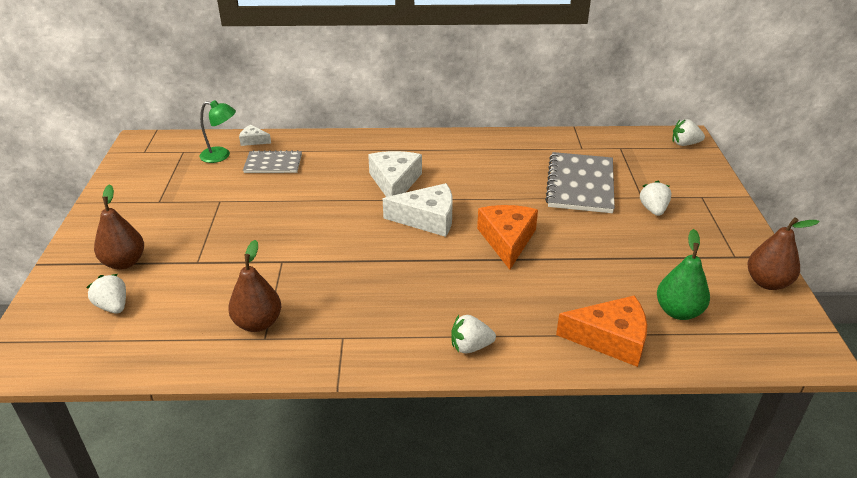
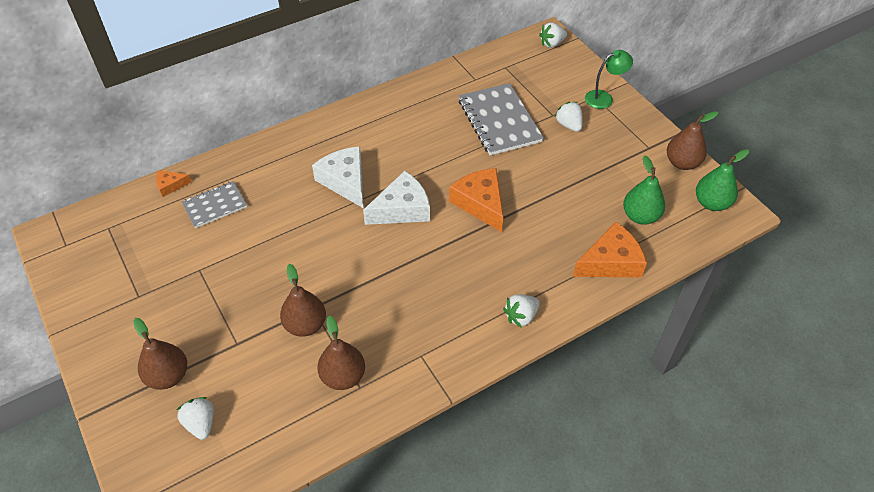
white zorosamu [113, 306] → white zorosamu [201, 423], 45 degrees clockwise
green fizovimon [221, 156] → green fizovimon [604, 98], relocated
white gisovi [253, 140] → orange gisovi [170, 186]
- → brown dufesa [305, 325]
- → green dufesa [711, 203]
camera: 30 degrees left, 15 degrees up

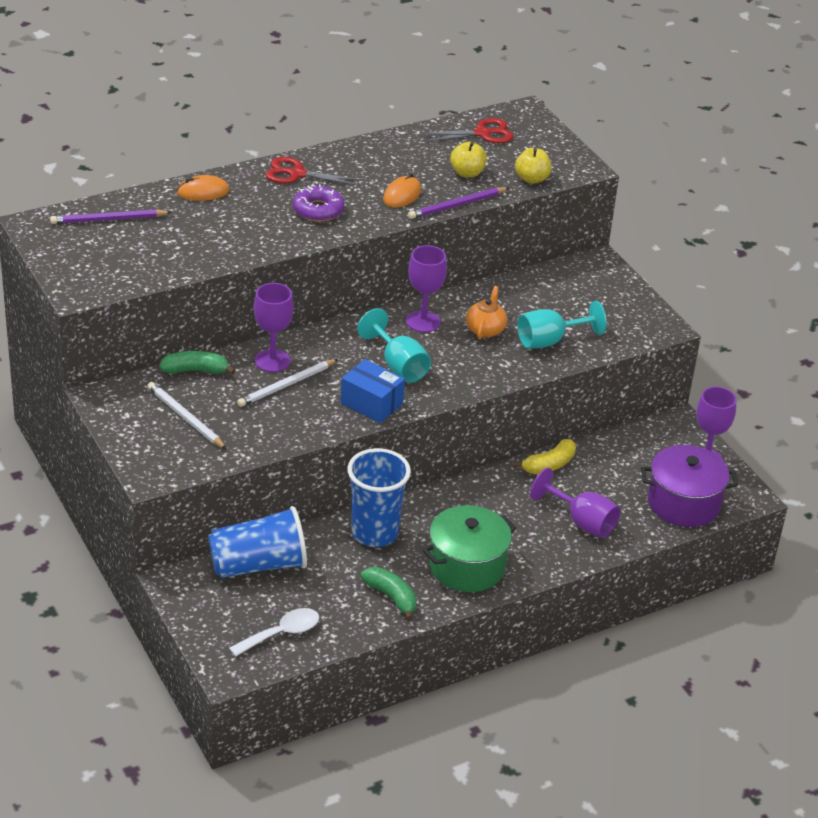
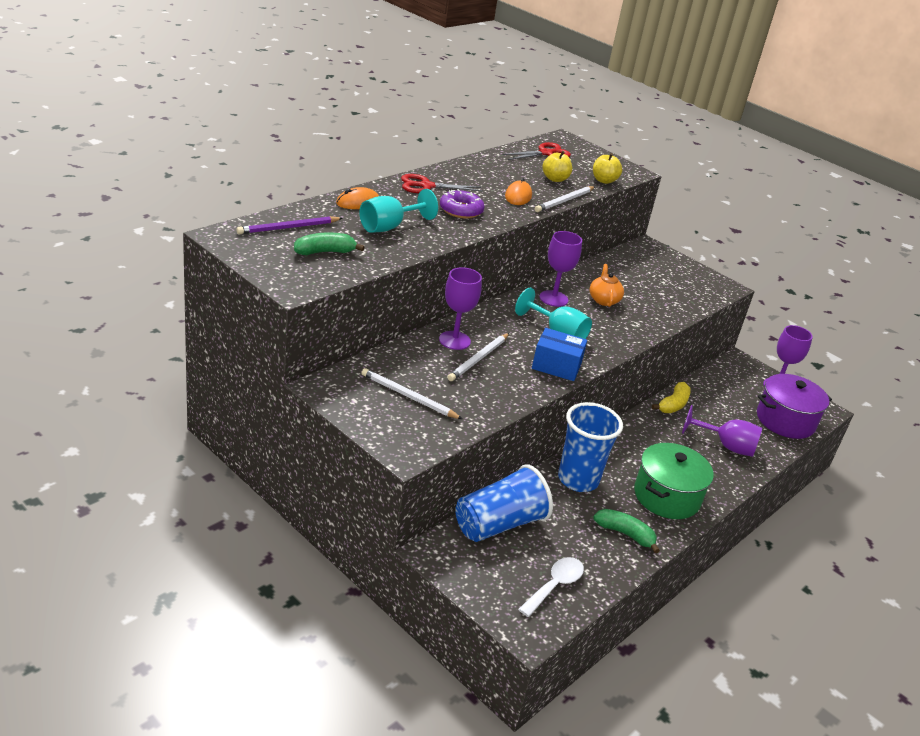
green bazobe [195, 370] → green bazobe [325, 252], relocated
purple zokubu [457, 205] → white zokubu [564, 201]
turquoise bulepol [550, 341] → turquoise bulepol [389, 227], relocated
camera: 20 degrees left, 5 degrees down

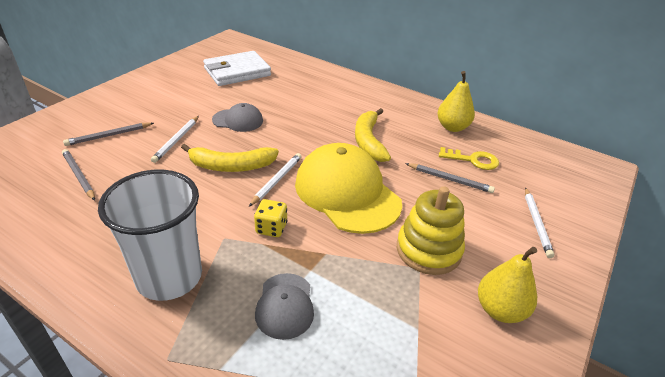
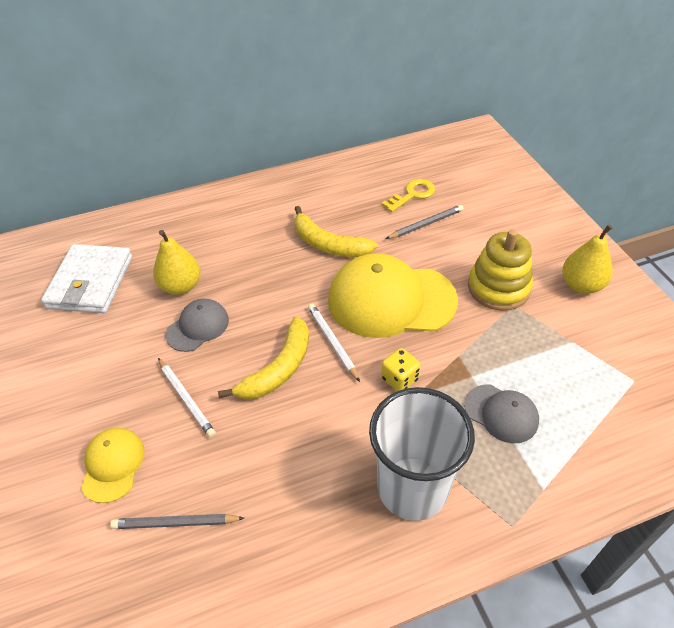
grey zokubu [109, 136] → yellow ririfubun [113, 465]
yellow dufesa [452, 127] → yellow dufesa [181, 286], relocated
white zokubu [536, 223] → -
camera: 50 degrees left, 10 degrees up

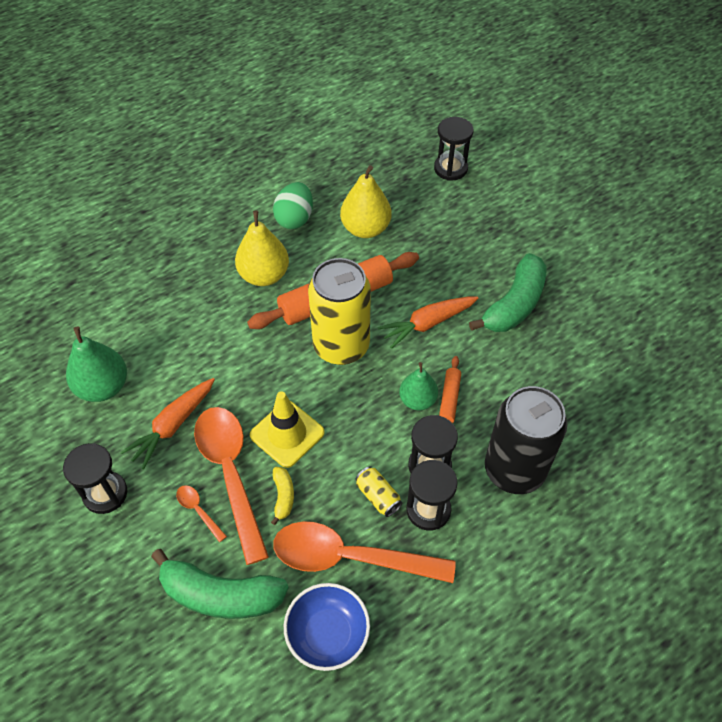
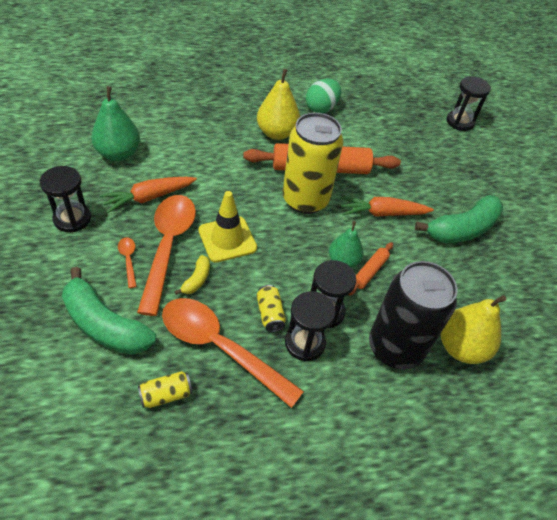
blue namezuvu [327, 633] → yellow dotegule [166, 395]
yellow dufesa [365, 229] → yellow dufesa [461, 348], relocated
camera: 20 degrees right, 5 degrees down

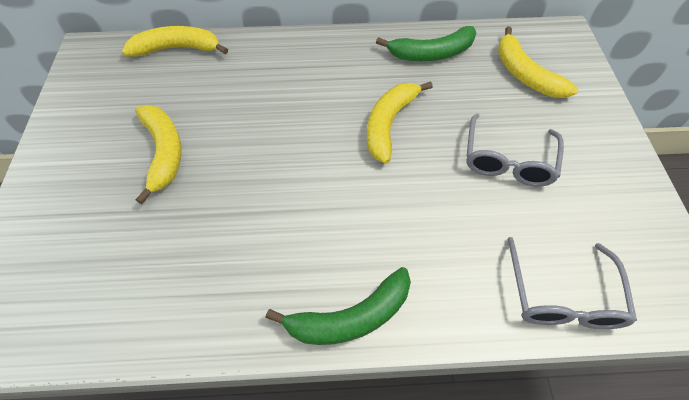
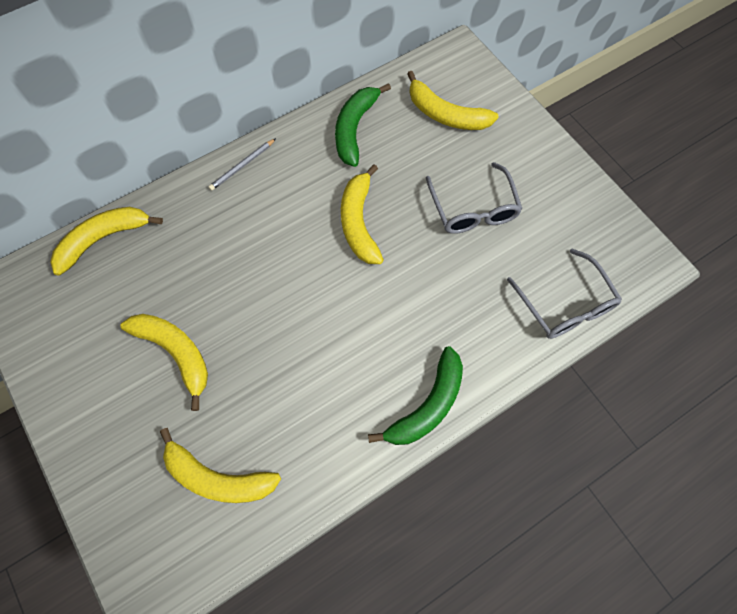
green bazobe [432, 53] → green bazobe [354, 129], 150 degrees clockwise
- → yellow bazobe [218, 478]
- → grey zokubu [242, 166]
camera: 30 degrees left, 10 degrees up

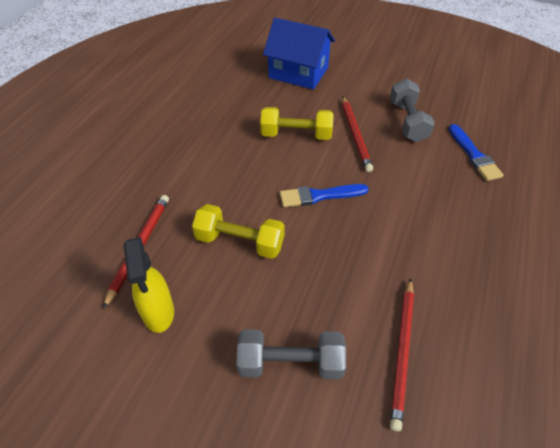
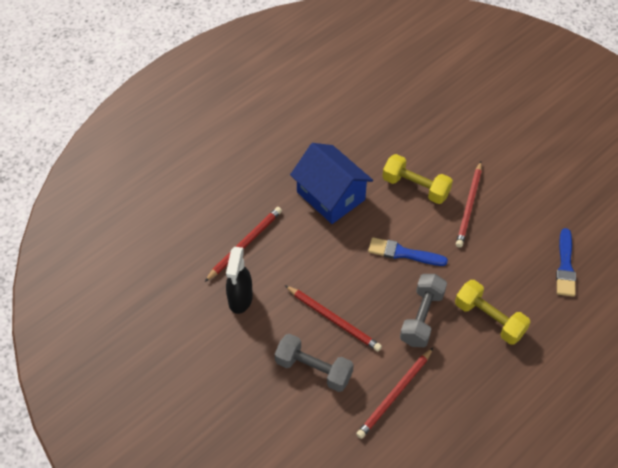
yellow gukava [158, 313] → black gukava [240, 299]
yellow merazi [240, 242] → yellow merazi [489, 319], relocated
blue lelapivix [298, 73] → blue lelapivix [331, 196], relocated
grey merazi [407, 121] → grey merazi [422, 317], relocated
- → red zokubu [333, 319]
camera: 25 degrees right, 5 degrees up

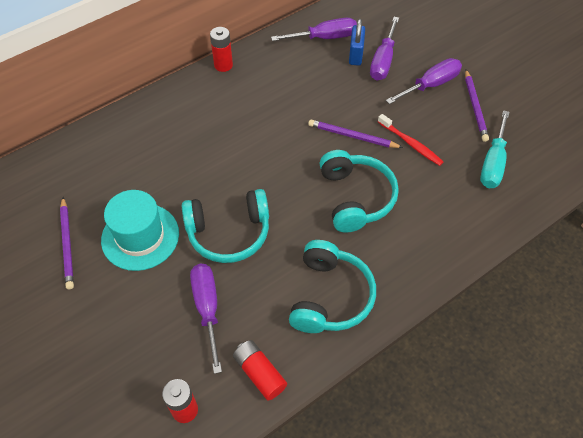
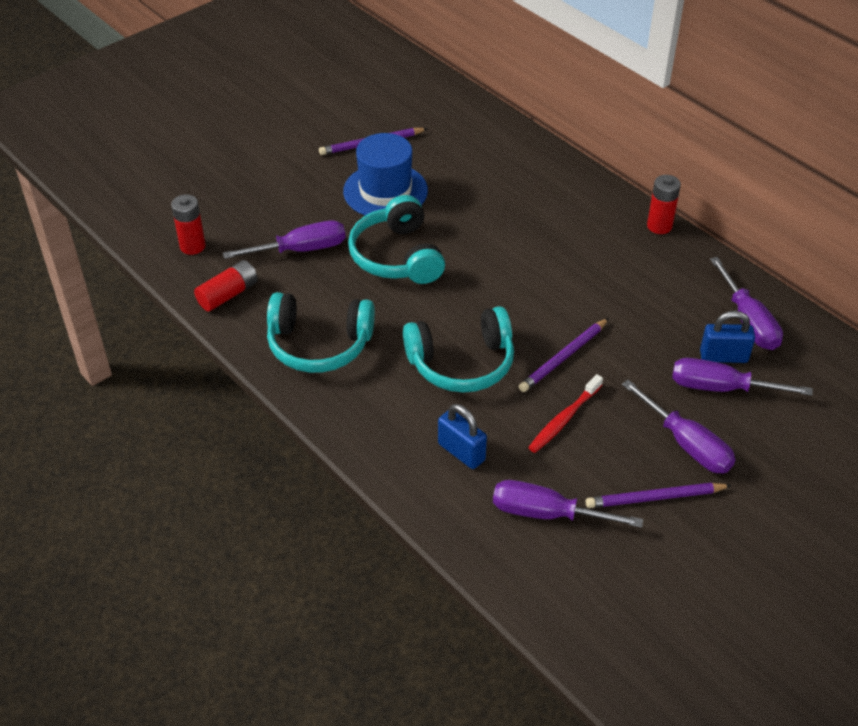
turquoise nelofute [140, 236] → blue nelofute [385, 191]
purple zokubu [352, 136] → purple zokubu [564, 357], 150 degrees counterclockwise
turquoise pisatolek [493, 163] → purple pisatolek [546, 513]
- → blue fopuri [461, 452]
camera: 85 degrees right, 10 degrees down

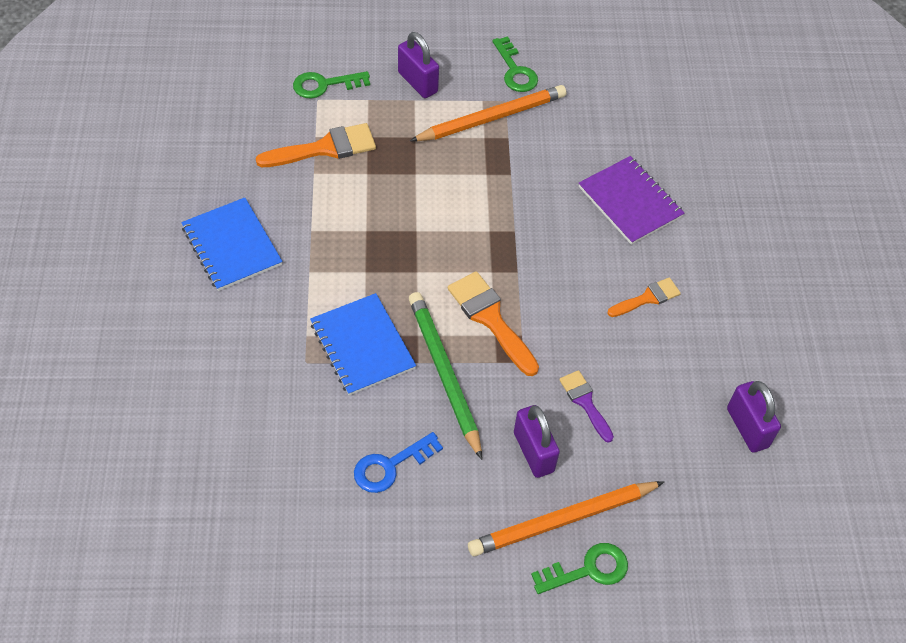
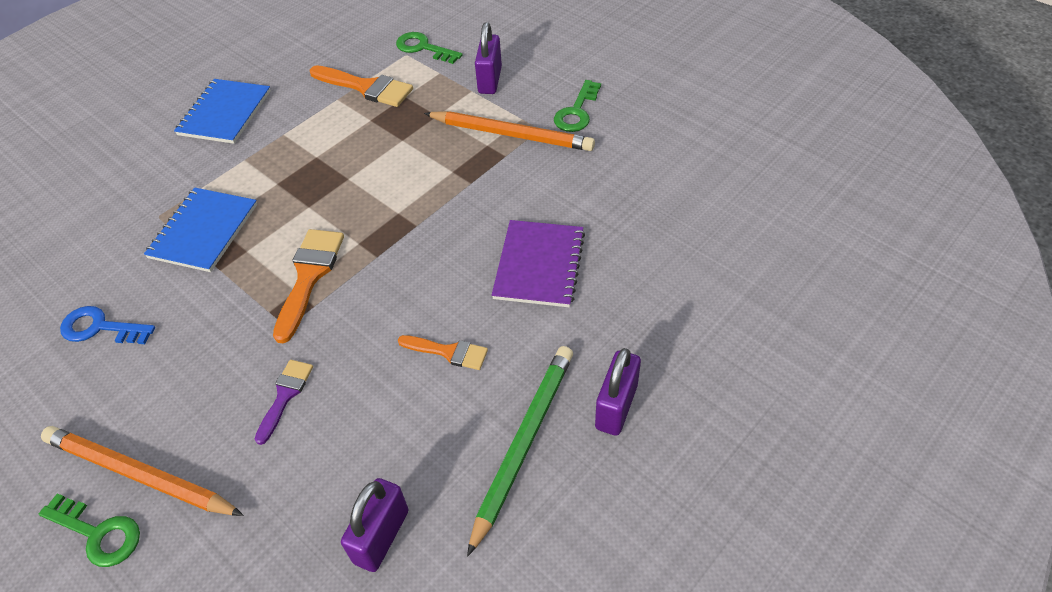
green zokubu [444, 373] → green zokubu [523, 443], relocated
purple fopuri [533, 452] → purple fopuri [616, 407], relocated
camera: 50 degrees right, 5 degrees down

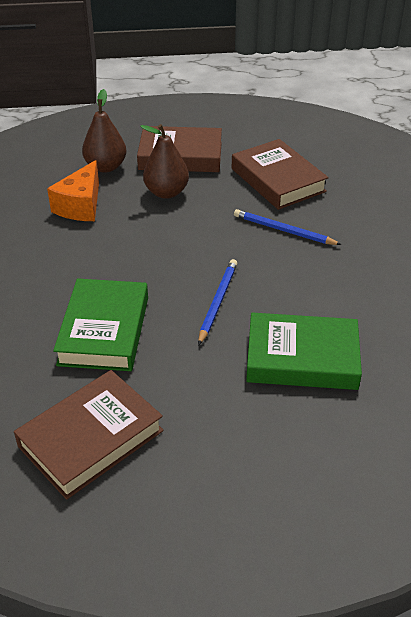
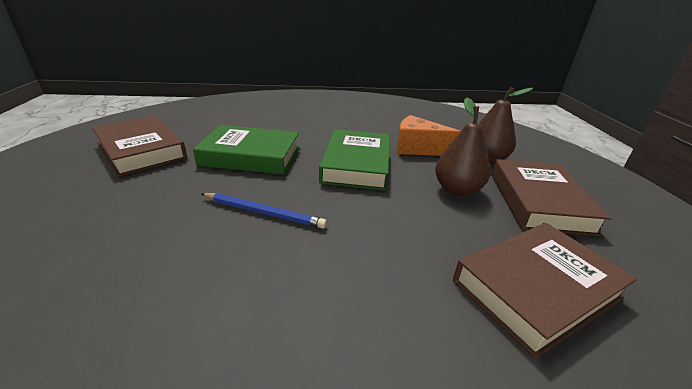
blue zokubu [283, 230] → -
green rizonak [302, 358] → green rizonak [356, 165], relocated
camera: 90 degrees right, 10 degrees down

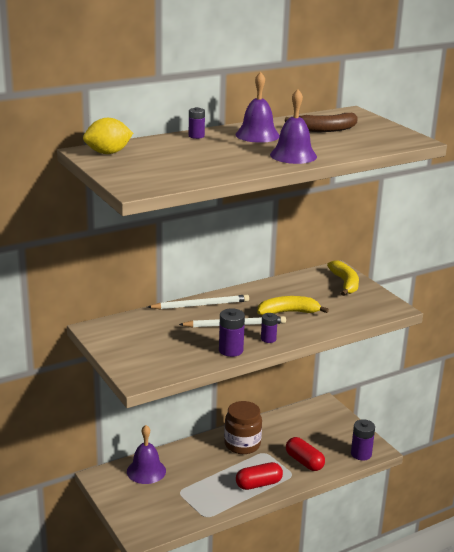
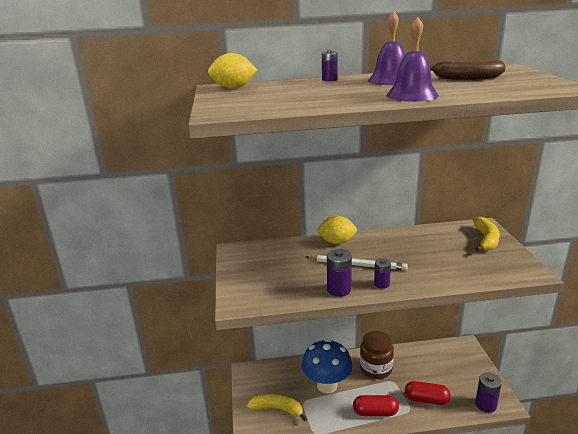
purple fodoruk [146, 471] → -
white zokubu [200, 305] → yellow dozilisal [337, 242]
yellow bazobe [288, 312] → yellow bazobe [277, 409], relocated
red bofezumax [304, 462] → red bofezumax [426, 399], 60 degrees counterclockwise
- → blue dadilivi [327, 385]
camera: 25 degrees right, 0 degrees up

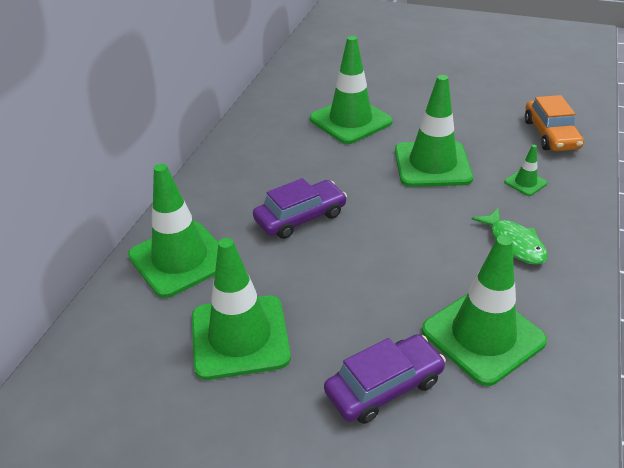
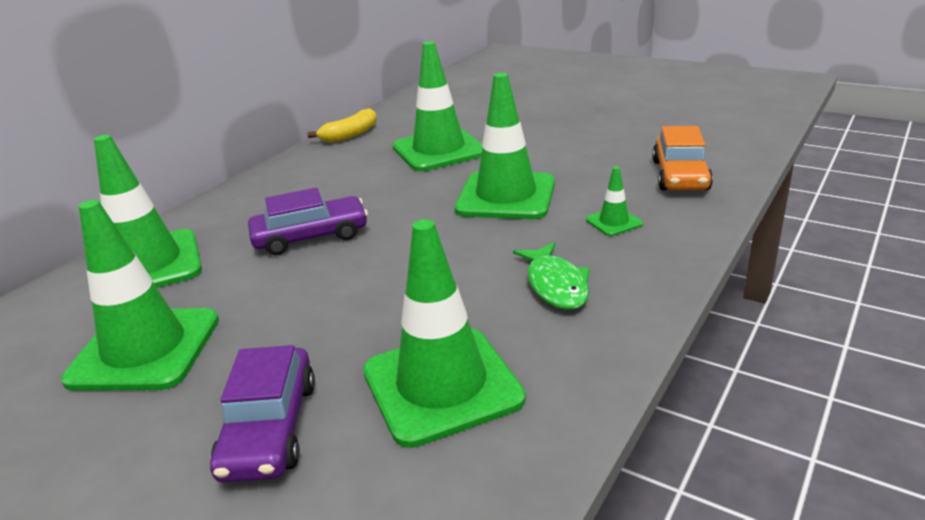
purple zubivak [384, 386] → purple zubivak [269, 428], 105 degrees clockwise
- → yellow bazobe [350, 135]
camera: 15 degrees right, 10 degrees down

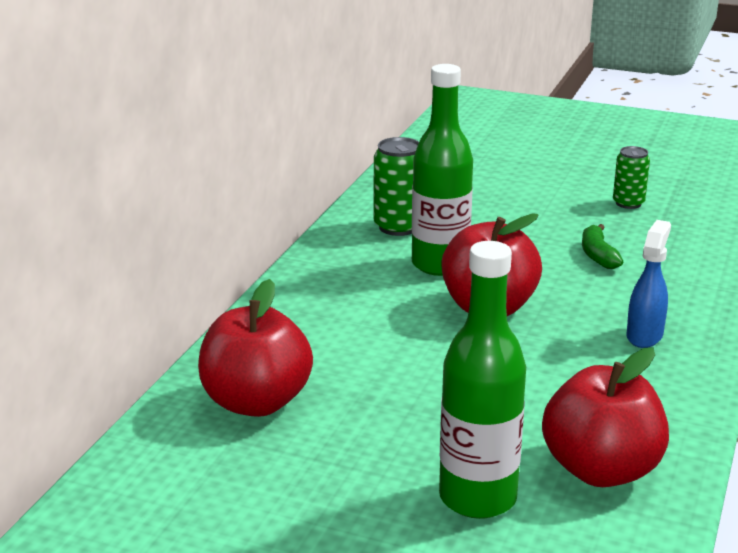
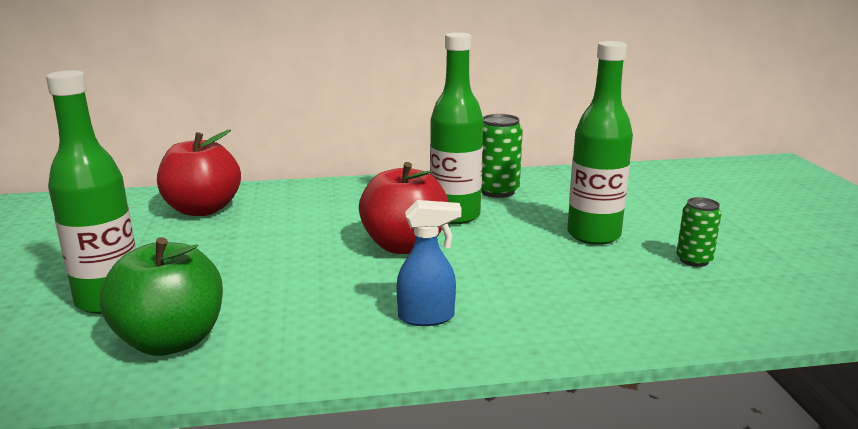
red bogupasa [601, 470] → green bogupasa [171, 341]
green bazobe [598, 255] → -
- → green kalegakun [593, 235]
camera: 60 degrees right, 5 degrees down

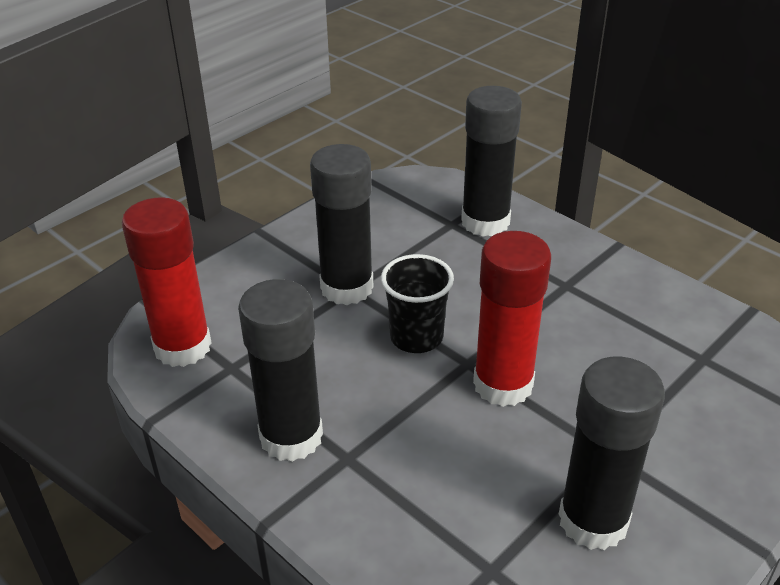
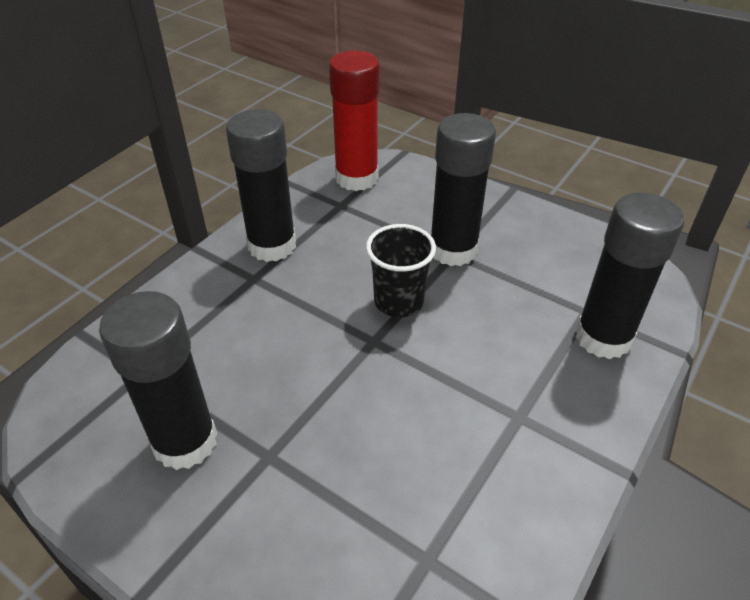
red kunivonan [503, 384] → -
camera: 80 degrees right, 5 degrees up

